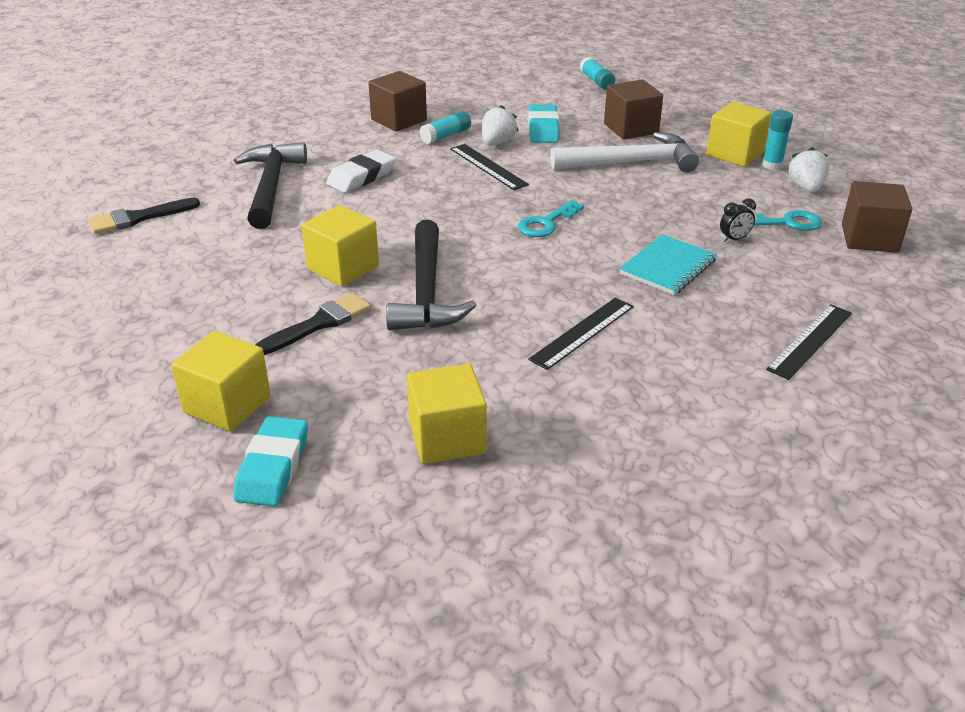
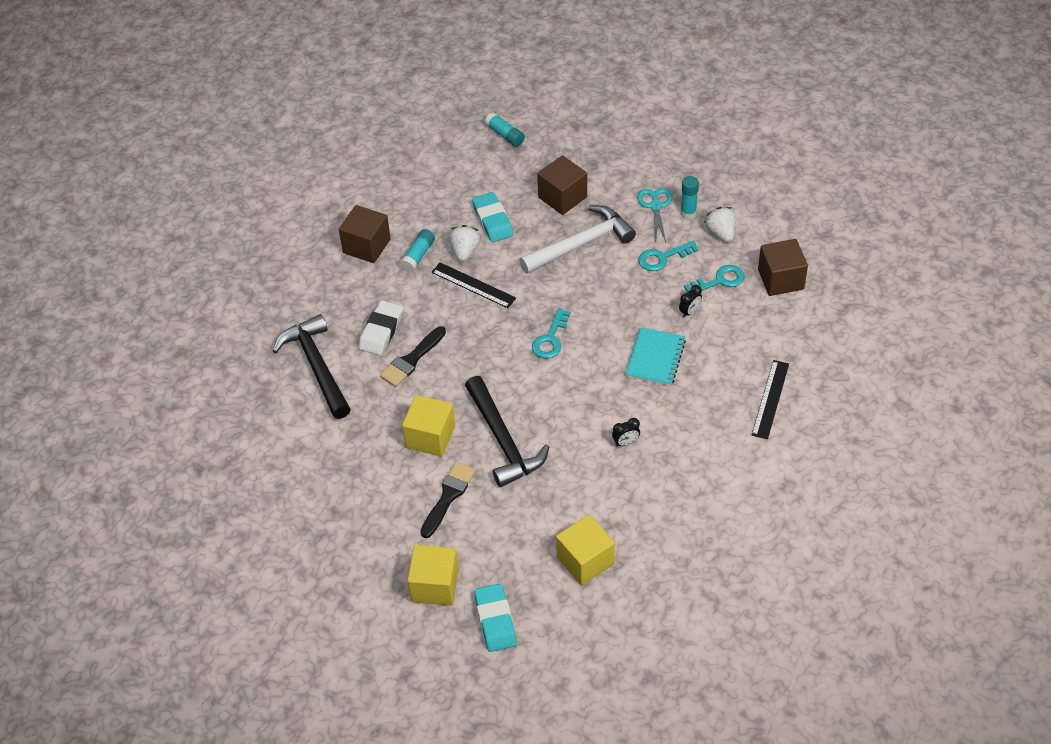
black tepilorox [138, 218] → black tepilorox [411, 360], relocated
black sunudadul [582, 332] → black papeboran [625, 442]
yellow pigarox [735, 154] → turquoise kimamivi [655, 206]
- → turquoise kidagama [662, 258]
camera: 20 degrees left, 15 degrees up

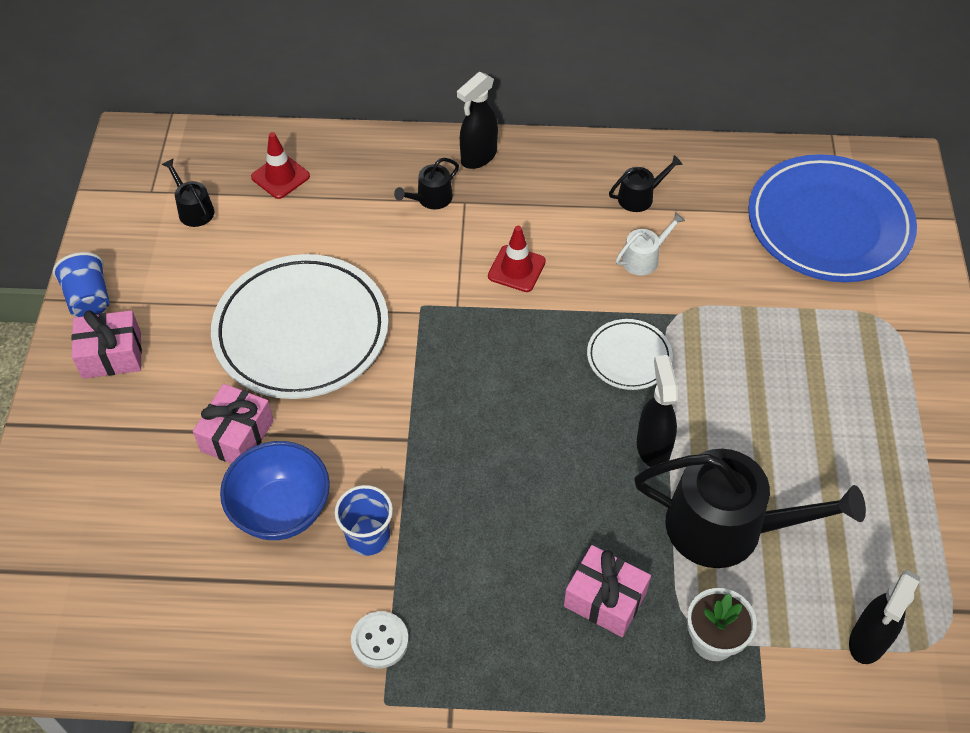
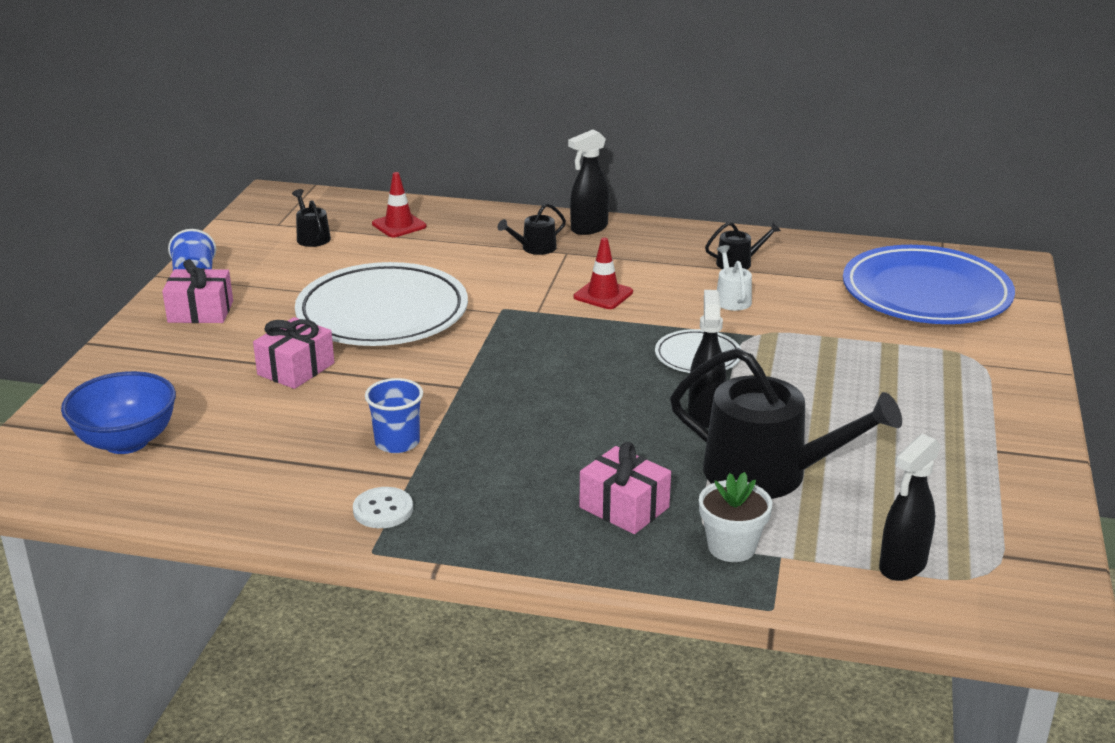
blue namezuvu [281, 510] → blue namezuvu [126, 441], relocated
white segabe [644, 258] → white segabe [731, 299], 75 degrees counterclockwise
camera: 10 degrees right, 25 degrees down

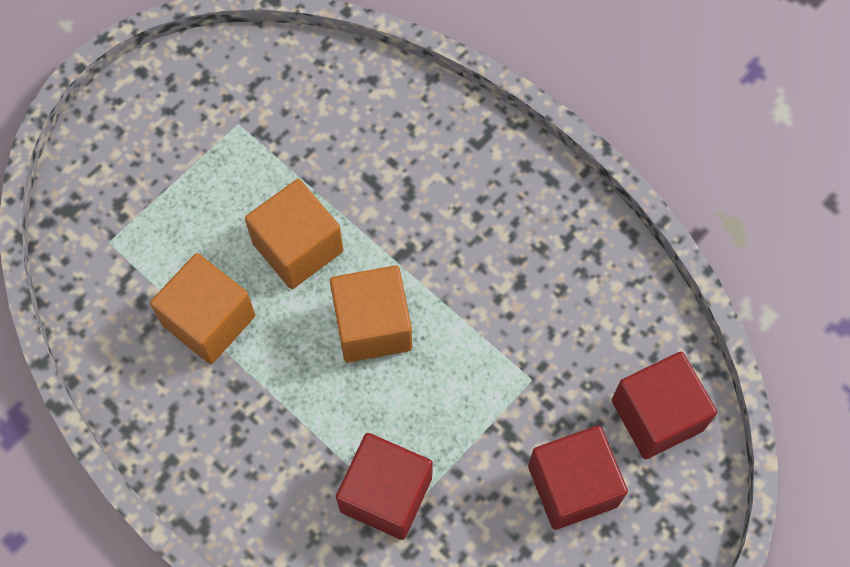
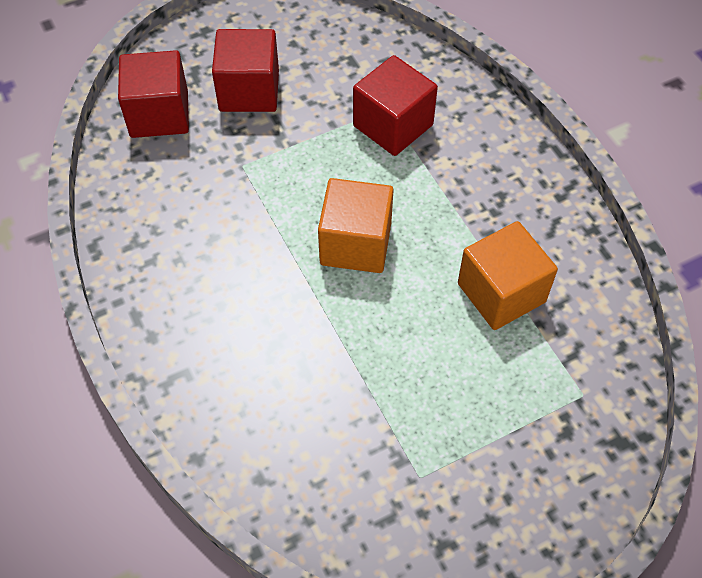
orange pigarox [298, 247] → -
camera: 160 degrees left, 10 degrees down

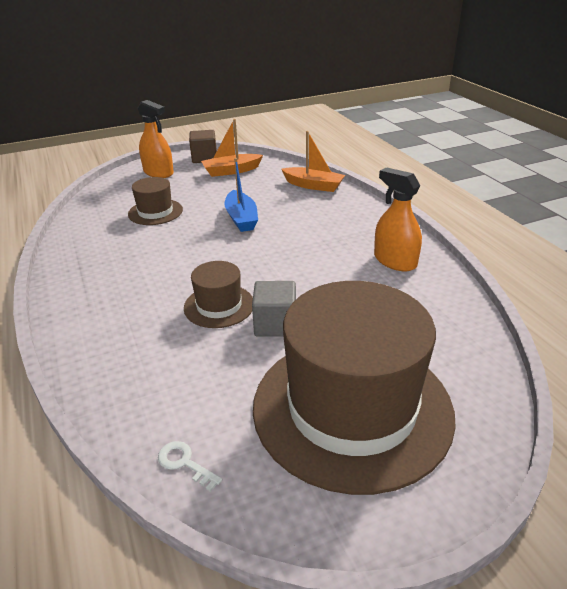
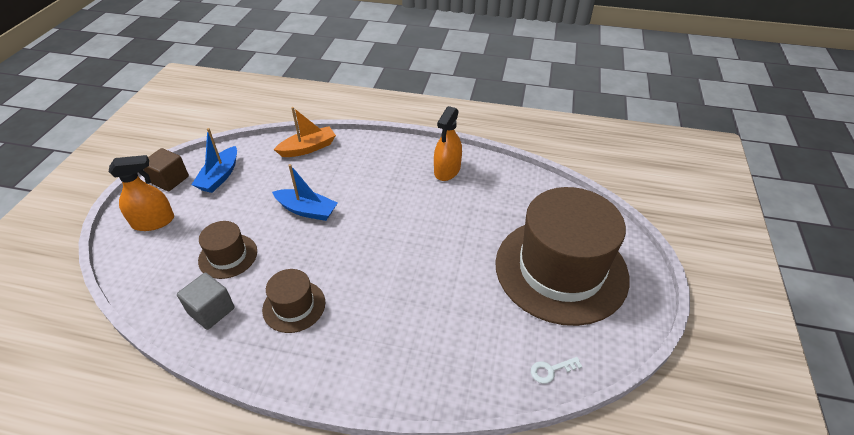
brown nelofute [219, 306] → brown nelofute [294, 306], relocated
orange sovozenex [231, 171] → blue sovozenex [220, 176]
grey pigarox [275, 324] → grey pigarox [211, 310], relocated
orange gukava [395, 261] → orange gukava [447, 170], 60 degrees counterclockwise
camera: 55 degrees left, 10 degrees up

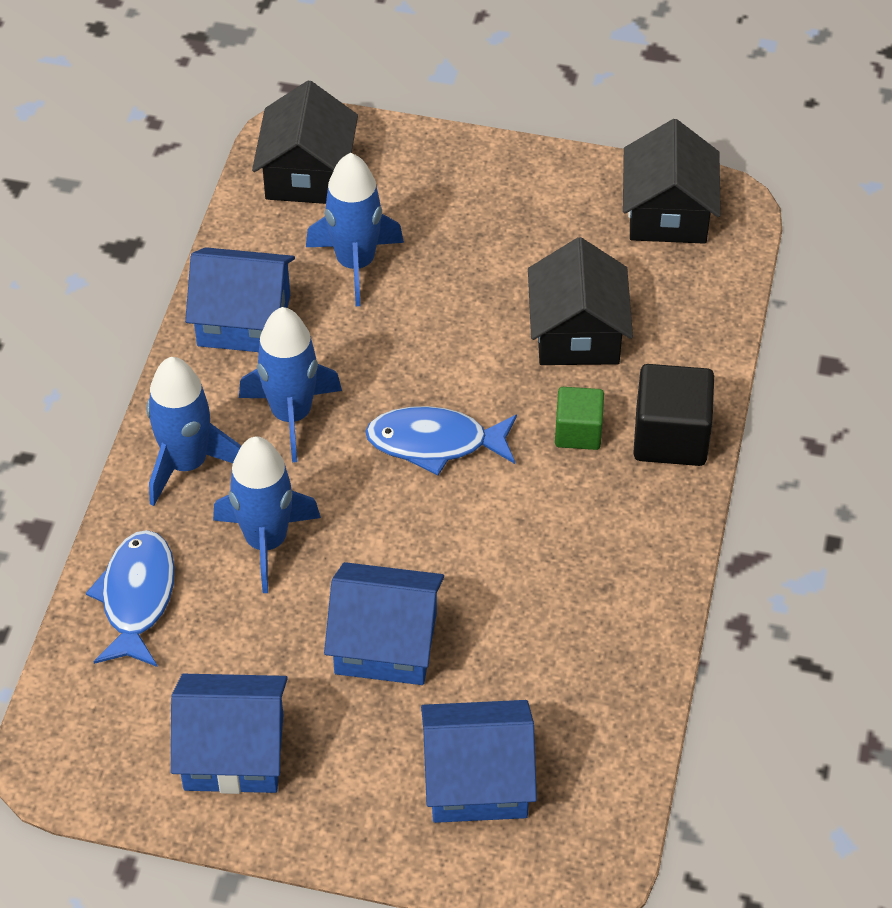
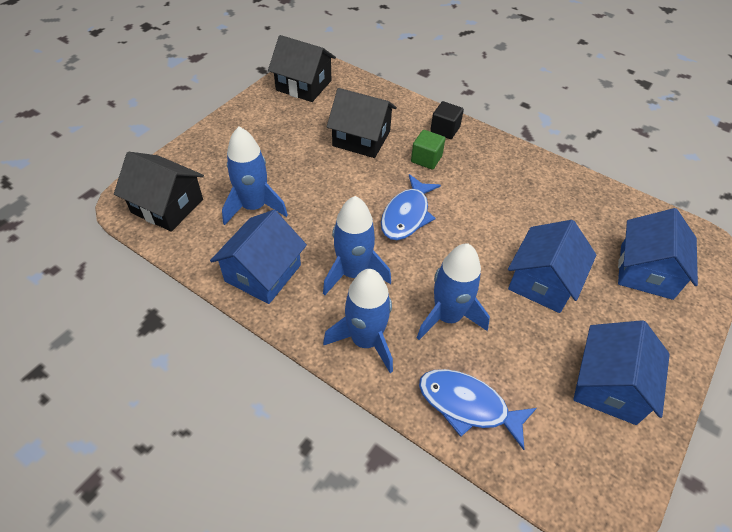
black pigarox [670, 437] → black pigarox [445, 130], x0.63
camera: 70 degrees left, 0 degrees up

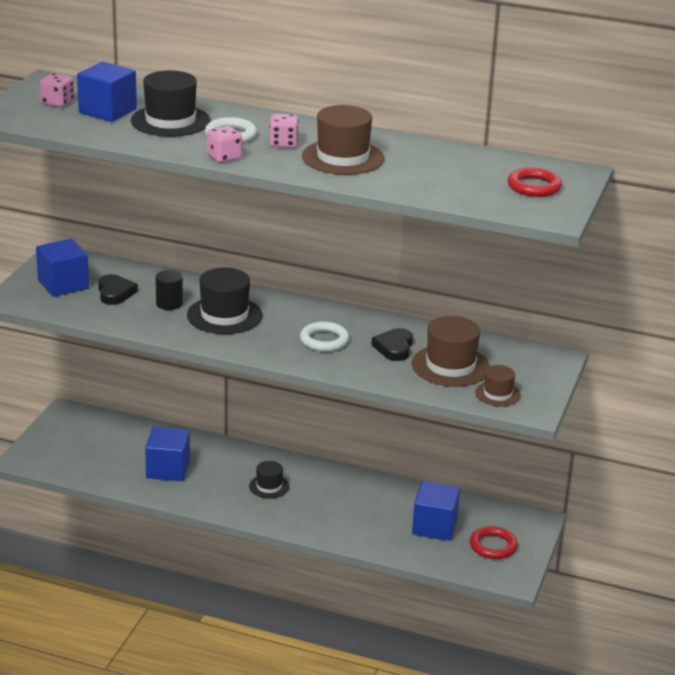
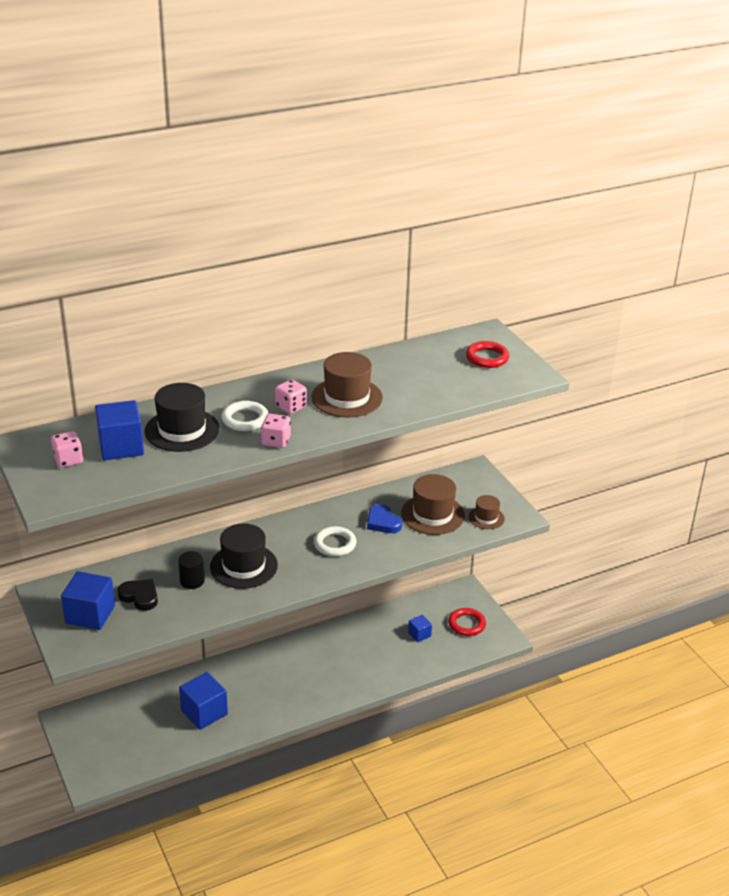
black nelofute [269, 486] → -
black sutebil [394, 348] → blue sutebil [383, 522]
blue pigarox [434, 526] → blue pigarox [419, 634], x0.54
camera: 45 degrees left, 5 degrees up

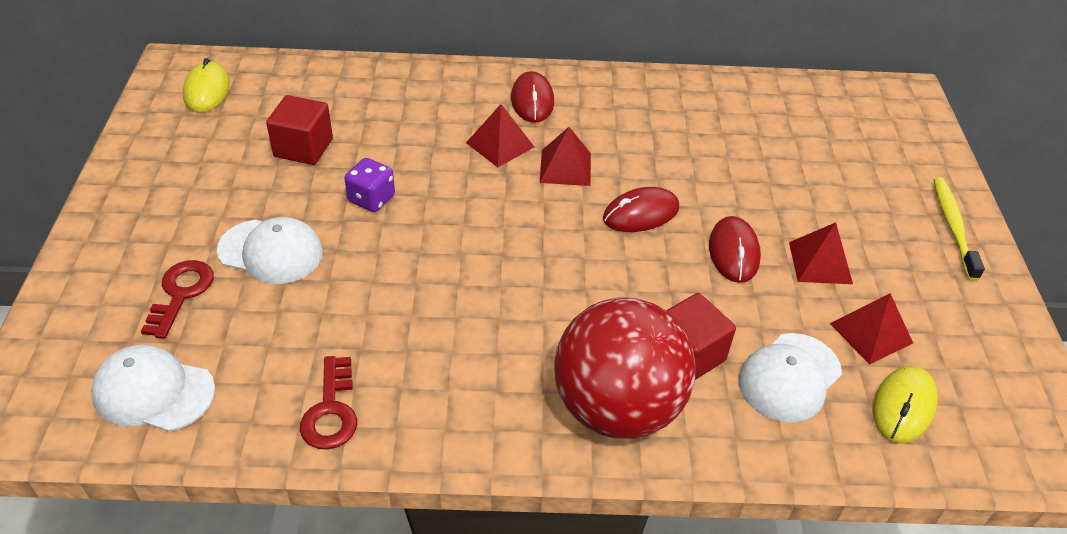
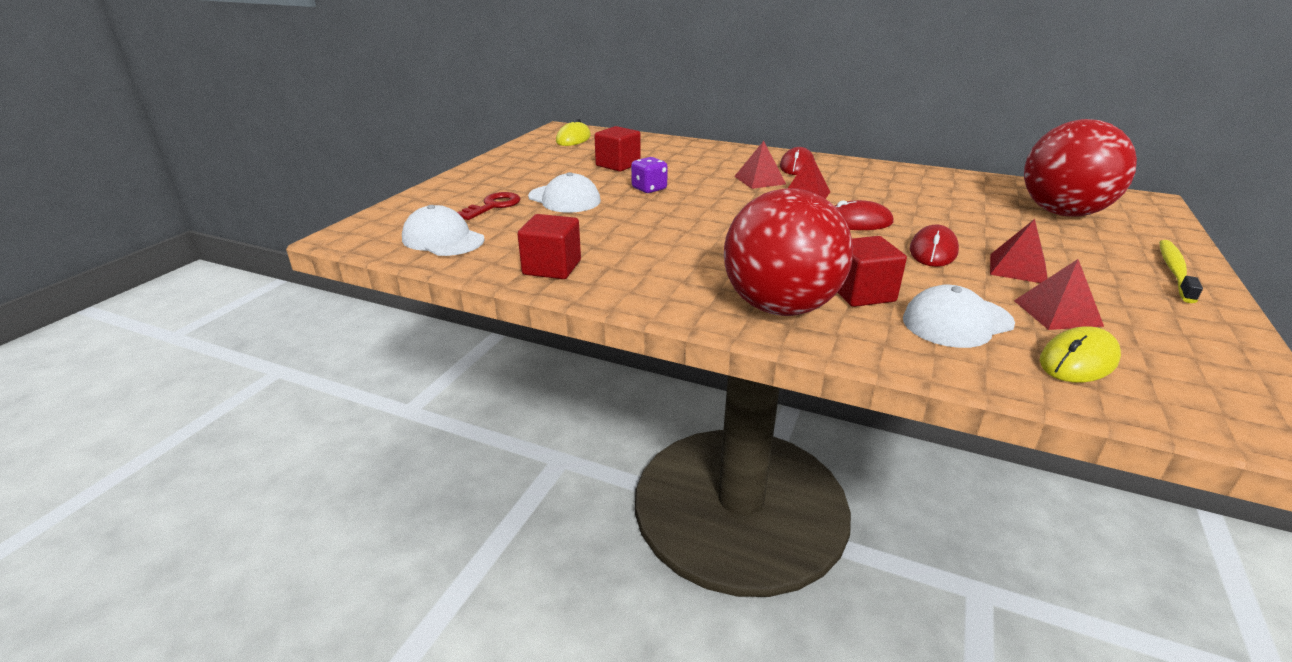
red kidagama [331, 411] → red pigarox [552, 267]
- → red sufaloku [1062, 213]
camera: 25 degrees right, 15 degrees down

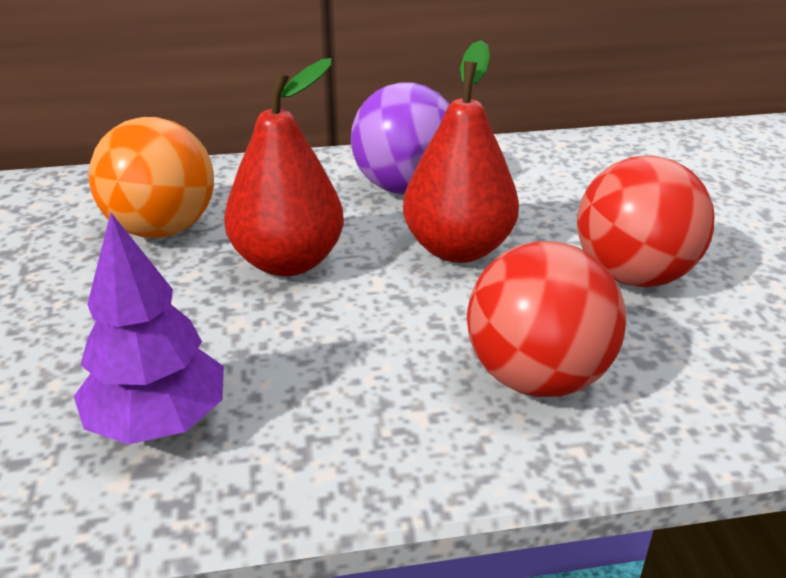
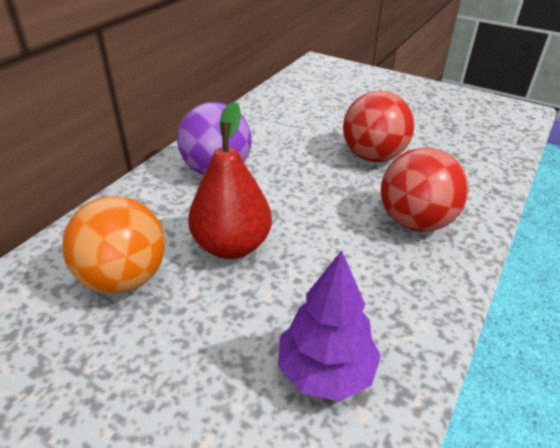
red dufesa [458, 249] → -
camera: 50 degrees left, 5 degrees up

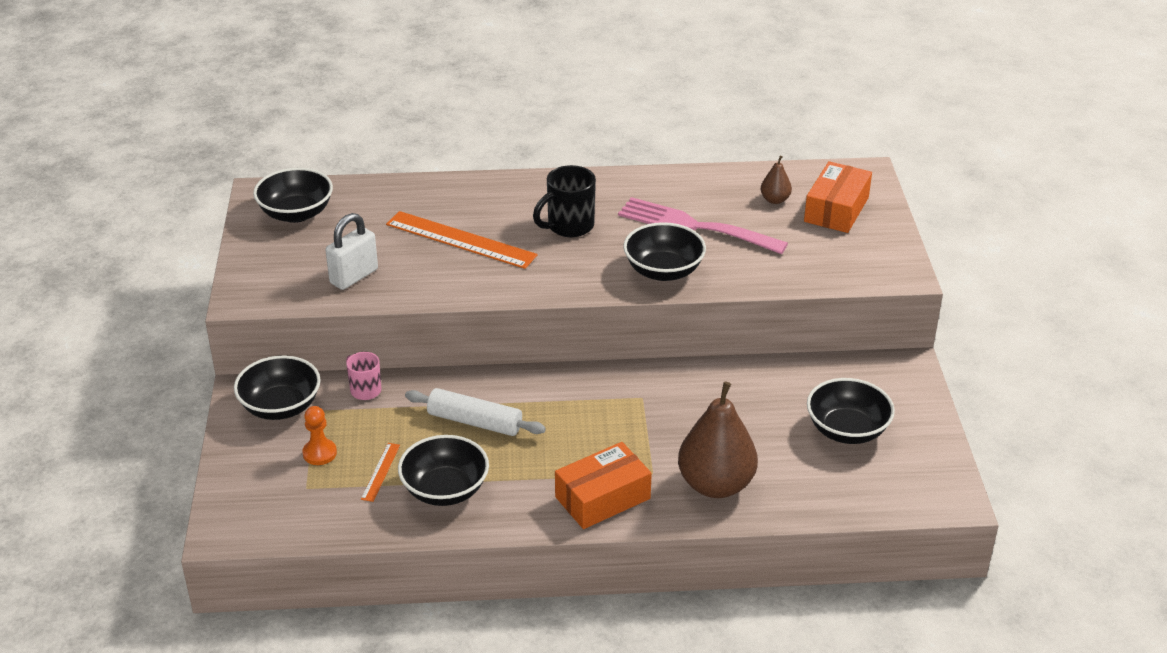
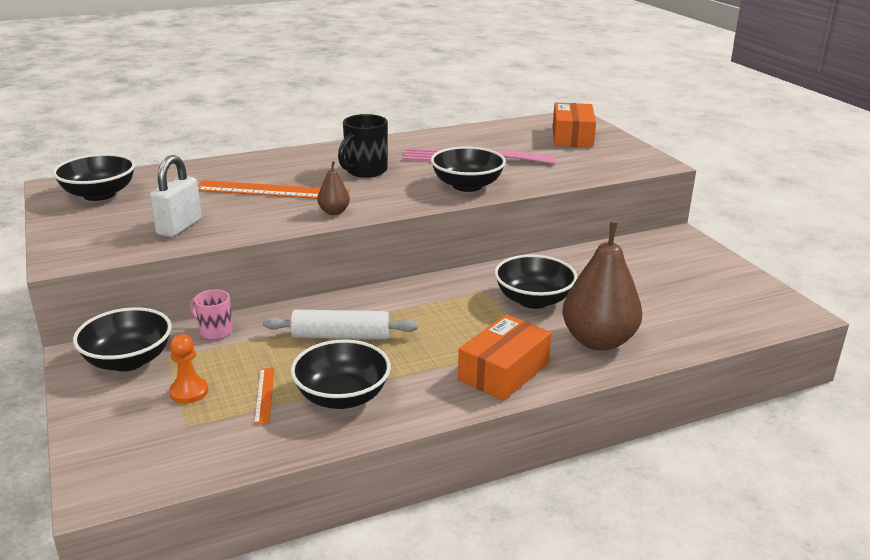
brown dufesa [775, 200] → brown dufesa [334, 212], relocated
black namezuvu [847, 430] → black namezuvu [533, 300], relocated
camera: 20 degrees left, 10 degrees down

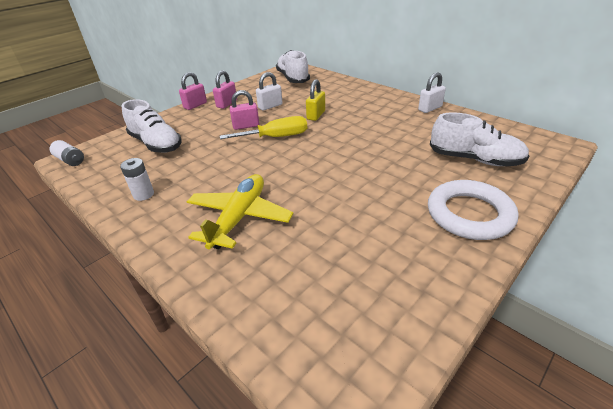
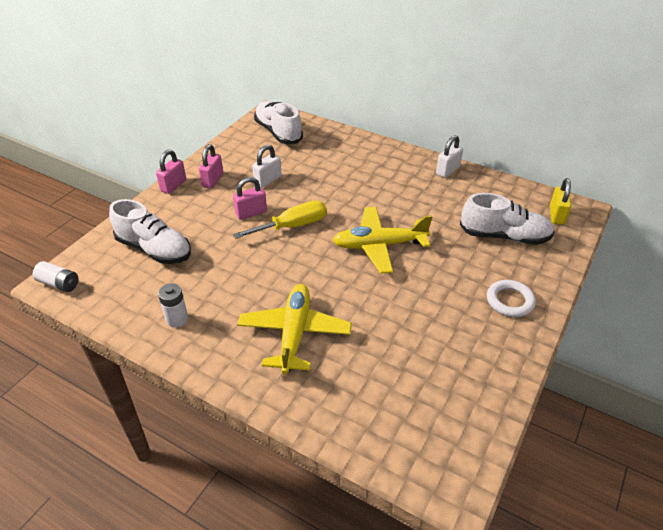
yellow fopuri [316, 115] → yellow fopuri [556, 215], relocated
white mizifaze [469, 214] → white mizifaze [510, 301], x0.61
- → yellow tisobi [379, 245]
camera: 15 degrees left, 5 degrees up

